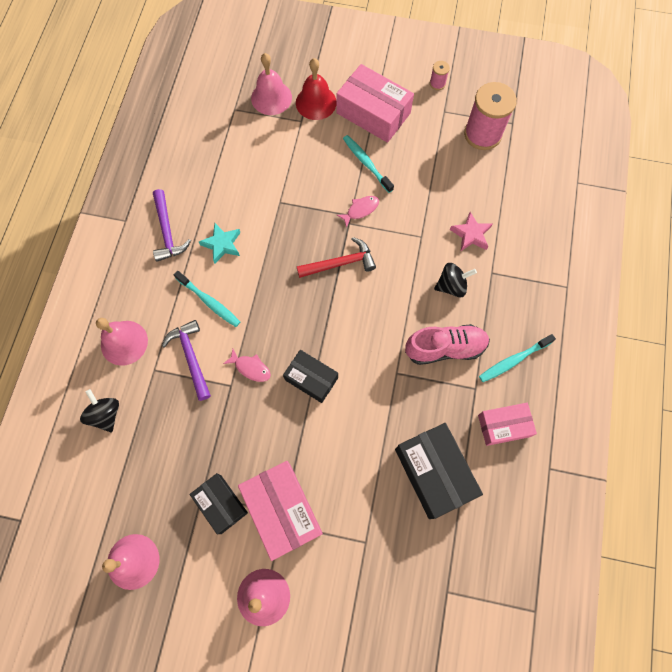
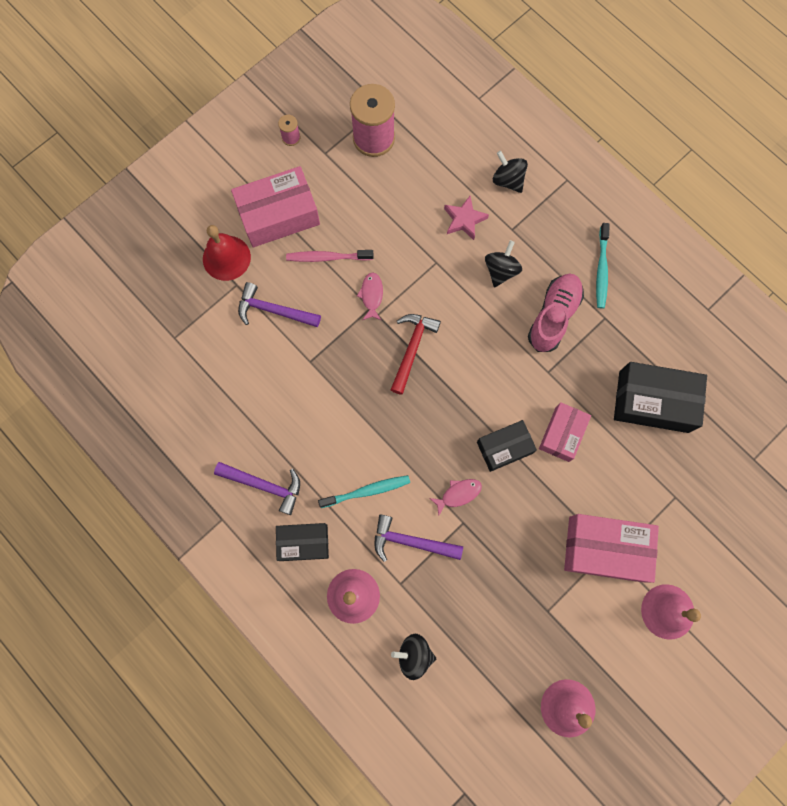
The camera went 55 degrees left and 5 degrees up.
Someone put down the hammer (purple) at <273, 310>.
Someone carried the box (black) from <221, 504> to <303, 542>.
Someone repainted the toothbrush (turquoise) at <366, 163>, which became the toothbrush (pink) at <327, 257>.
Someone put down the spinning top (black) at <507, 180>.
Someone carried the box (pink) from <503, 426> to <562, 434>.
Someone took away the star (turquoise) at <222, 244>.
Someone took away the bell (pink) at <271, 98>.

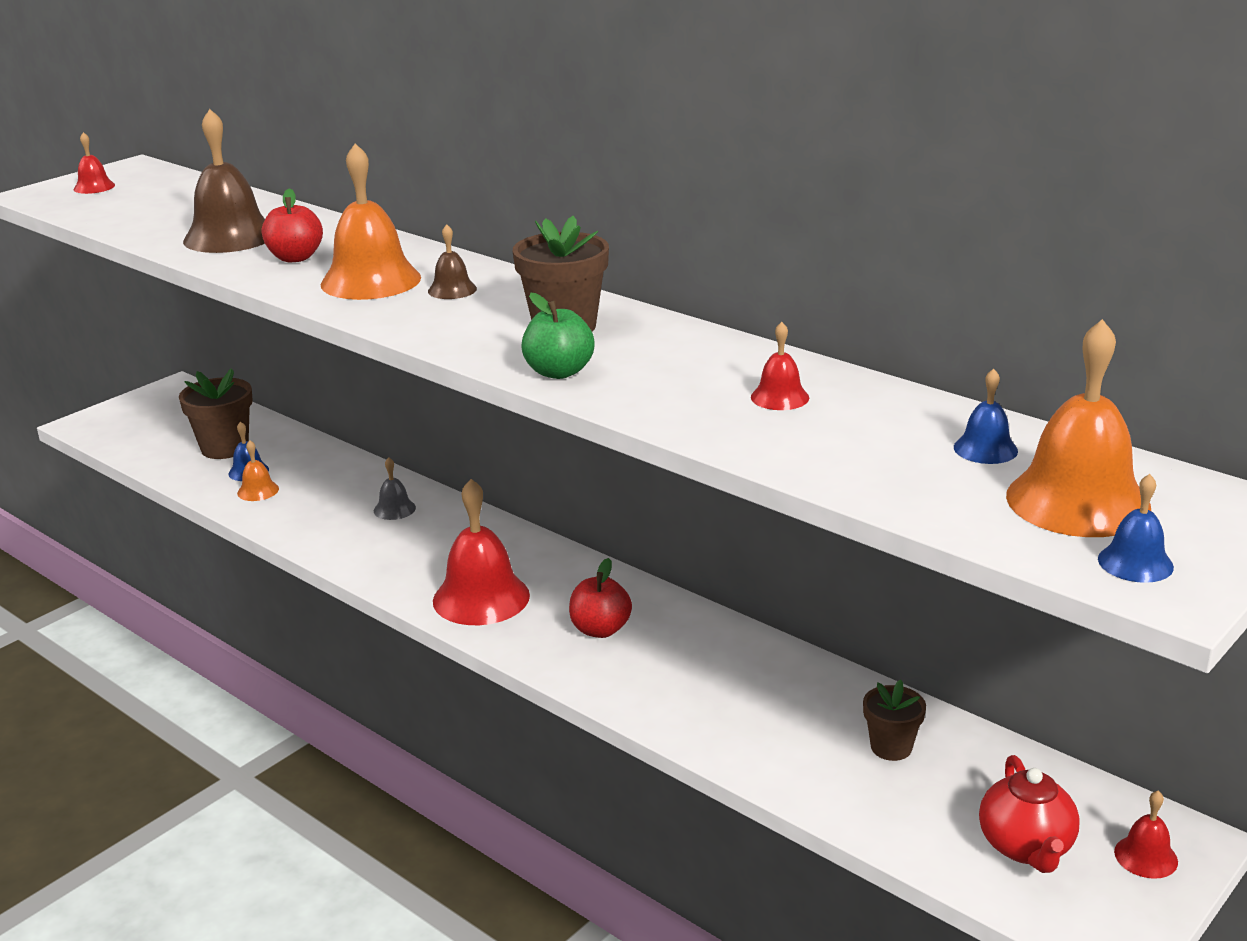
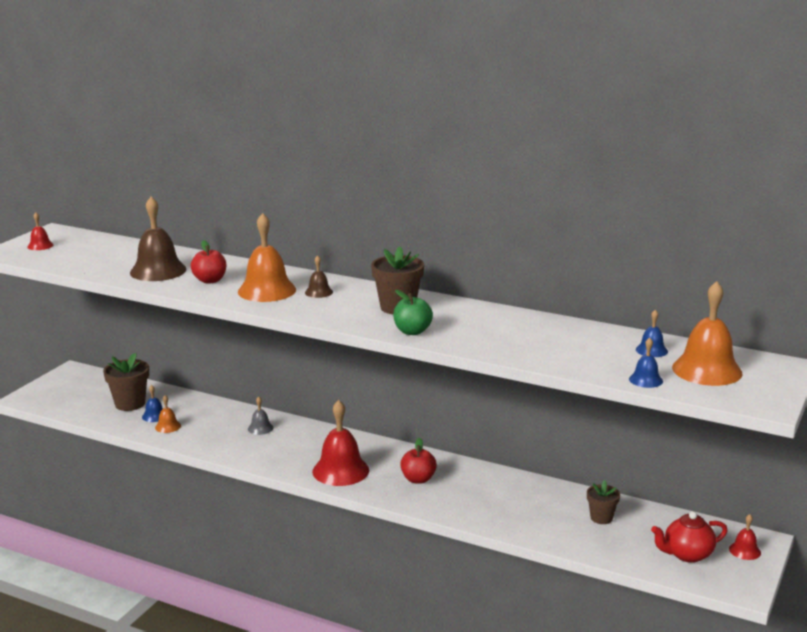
The camera went 15 degrees left and 5 degrees down.
Someone carried the bell (blue) from <1135, 563> to <646, 380>.
Someone rotated the teapot (red) at <1026, 847> by 90 degrees clockwise.
Someone took away the bell (red) at <779, 397>.

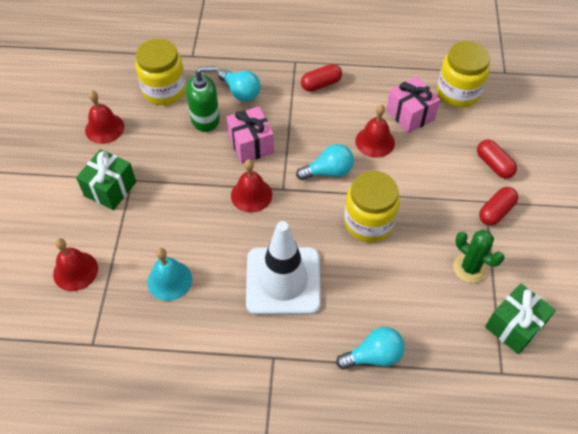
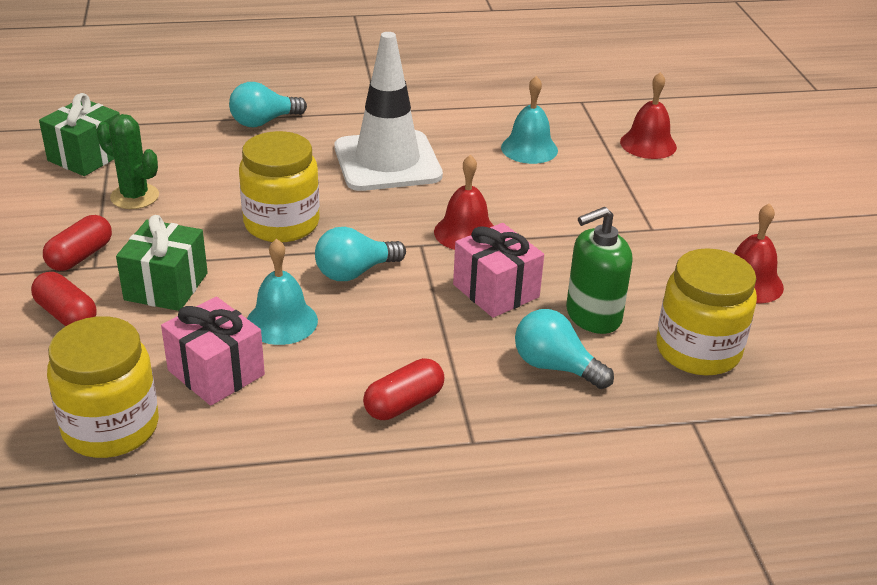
The camera went 165 degrees right and 20 degrees down.
Someone carried the gift (green) from <110, 189> to <166, 286>.
Someone repainted the bell (red) at <375, 141>, which became the bell (turquoise) at <281, 321>.

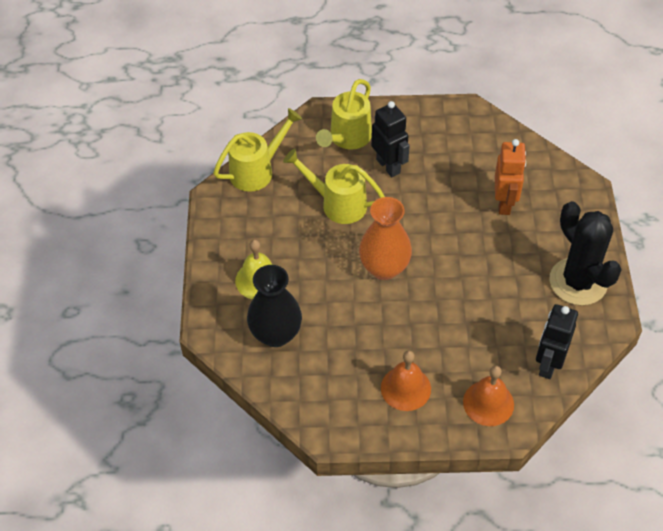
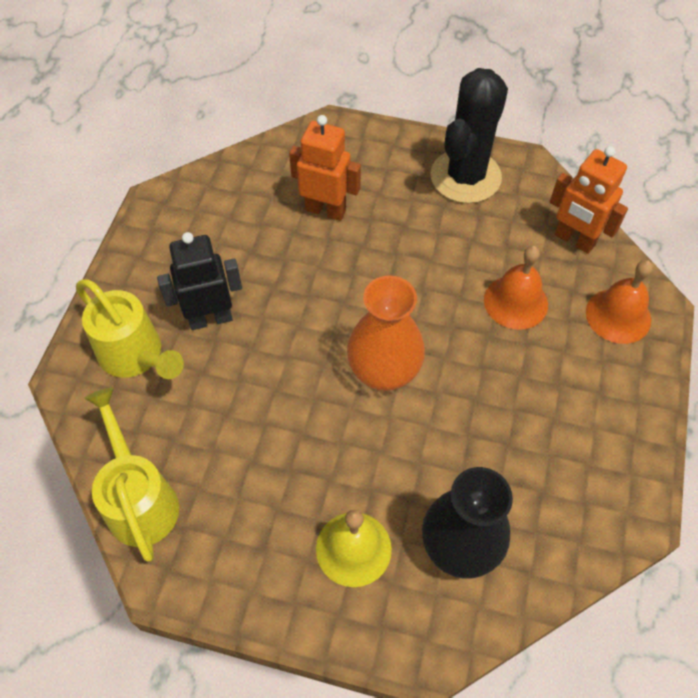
The camera went 75 degrees left and 5 degrees up.
Someone rotated the cactus (black) at <578, 282> by 45 degrees counterclockwise.
Someone carried the bell (orange) from <405, 388> to <515, 302>.
Someone repainted the robot (black) at <548, 364>, which became the robot (orange) at <574, 240>.
Someone took away the watering can (yellow) at <337, 204>.

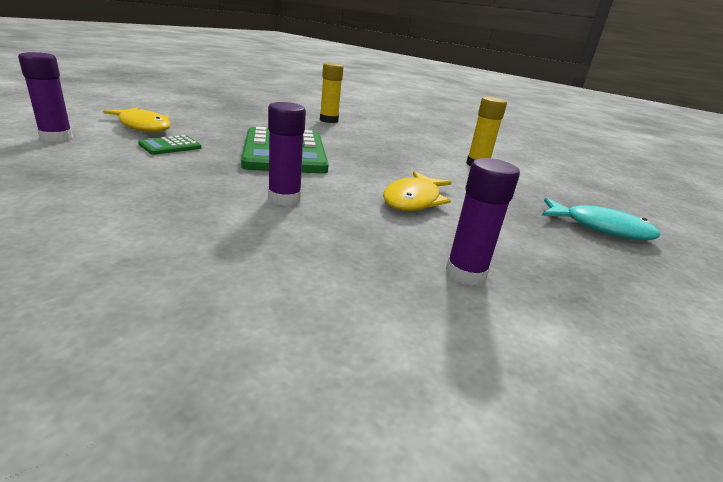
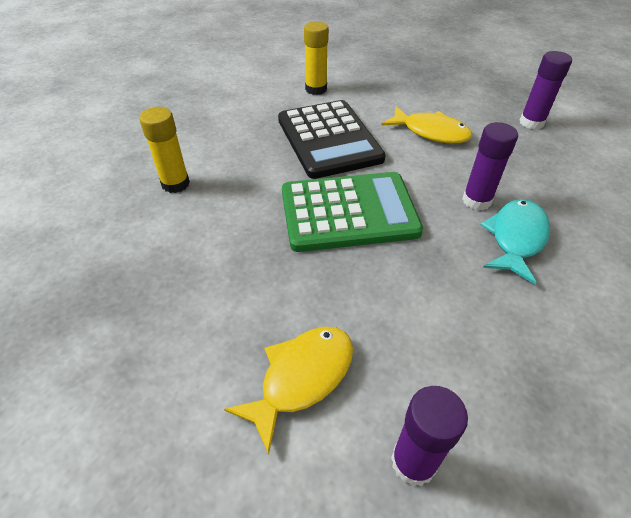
The camera went 85 degrees left and 20 degrees up.
Someone put down the calculator (black) at <329, 139>.
Someone carried the fish (turquoise) from <600, 228> to <516, 238>.
Someone took away the calculator (green) at <170, 146>.

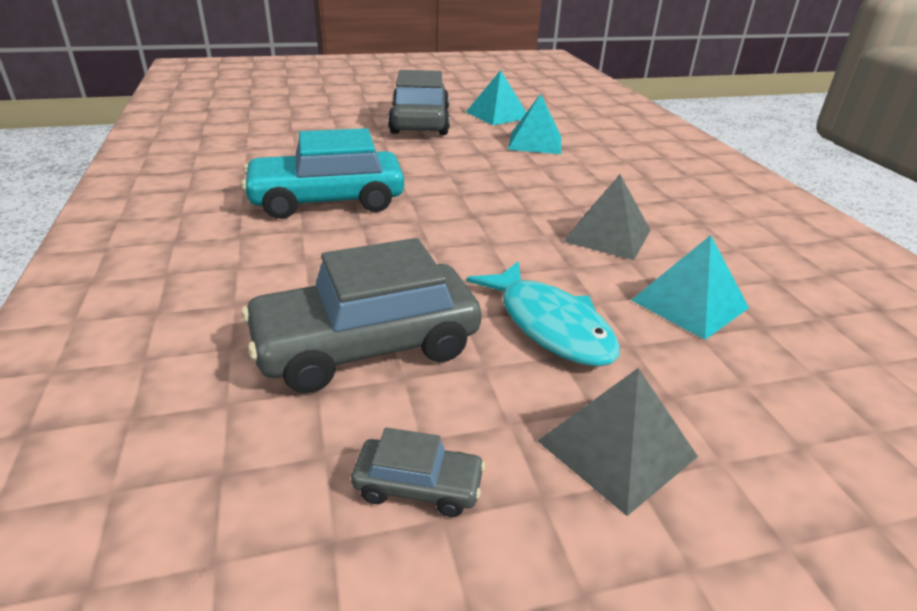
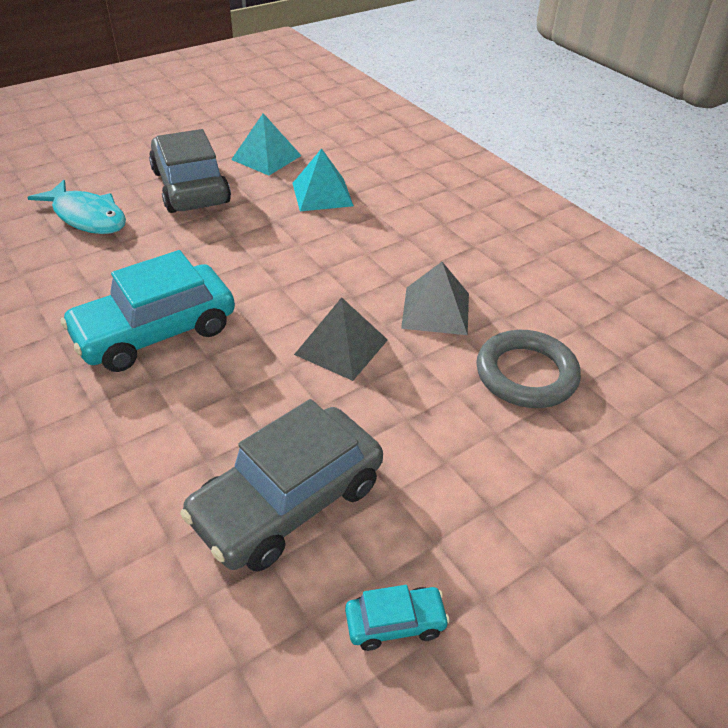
The camera went 20 degrees left and 10 degrees up.
Someone carried the fish (turquoise) from <550, 325> to <87, 217>.
Someone carried the pyramid (grey) from <616, 448> to <341, 347>.
Someone repainted the car (grey) at <418, 486>, which became the car (turquoise) at <395, 622>.
Someone swapped the pyramid (turquoise) at <689, 303> for the ring (grey) at <526, 374>.

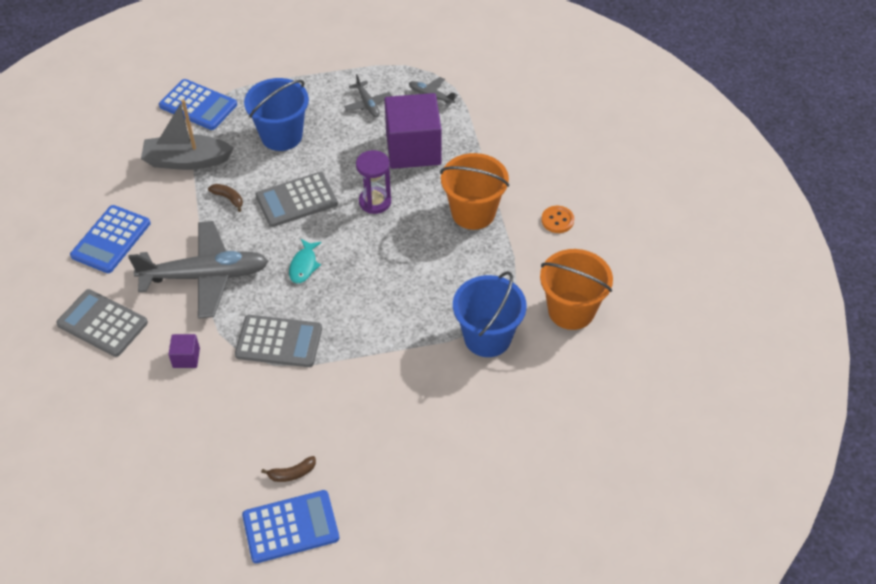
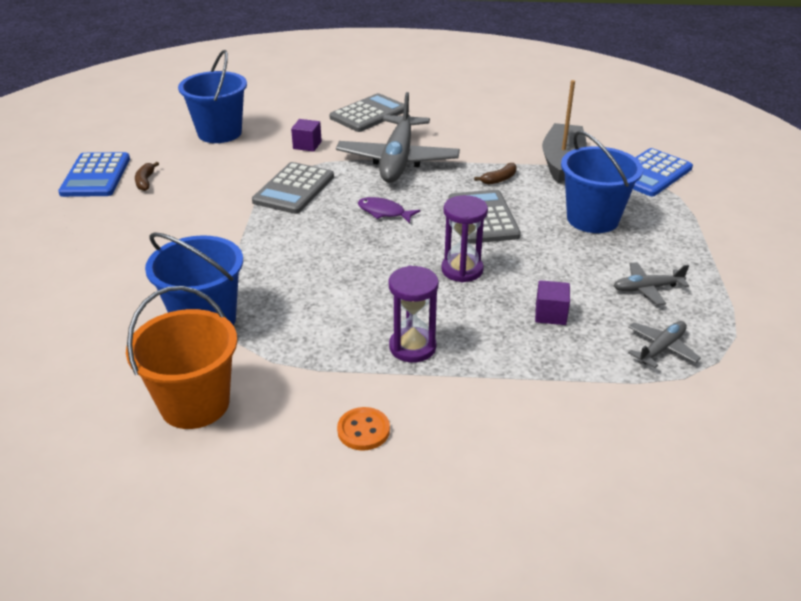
The camera went 105 degrees right and 15 degrees down.
Someone put down the bucket (blue) at <219, 133>.
Someone repainted the fish (turquoise) at <304, 265>, which became the fish (purple) at <384, 212>.
Someone swapped the bucket (orange) at <473, 213> for the hourglass (purple) at <412, 347>.
Someone scaled the cube (purple) at <413, 149> by 0.42.
Someone took away the calculator (blue) at <111, 239>.

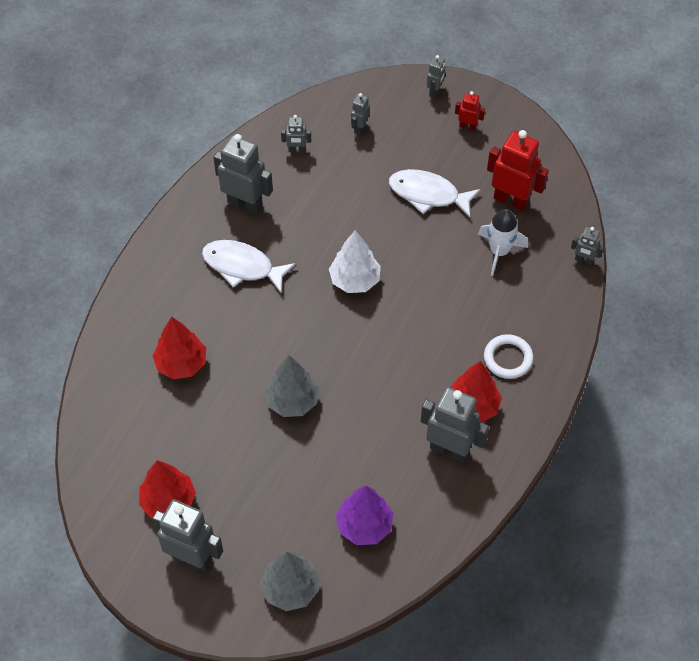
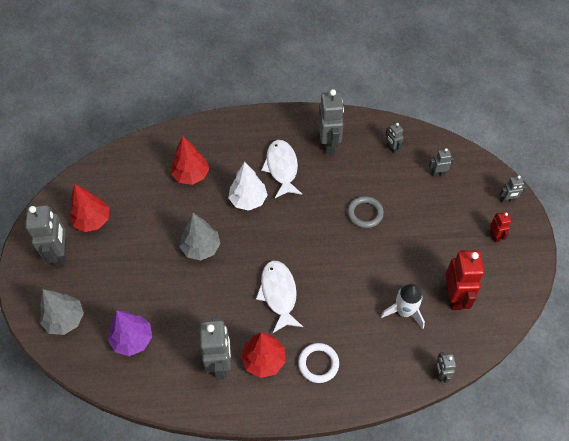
The camera went 60 degrees right and 0 degrees up.
Someone carried the tree (white) from <354, 280> to <248, 200>.
Someone carried the fish (white) from <428, 194> to <278, 294>.
Someone put down the ring (grey) at <365, 213>.

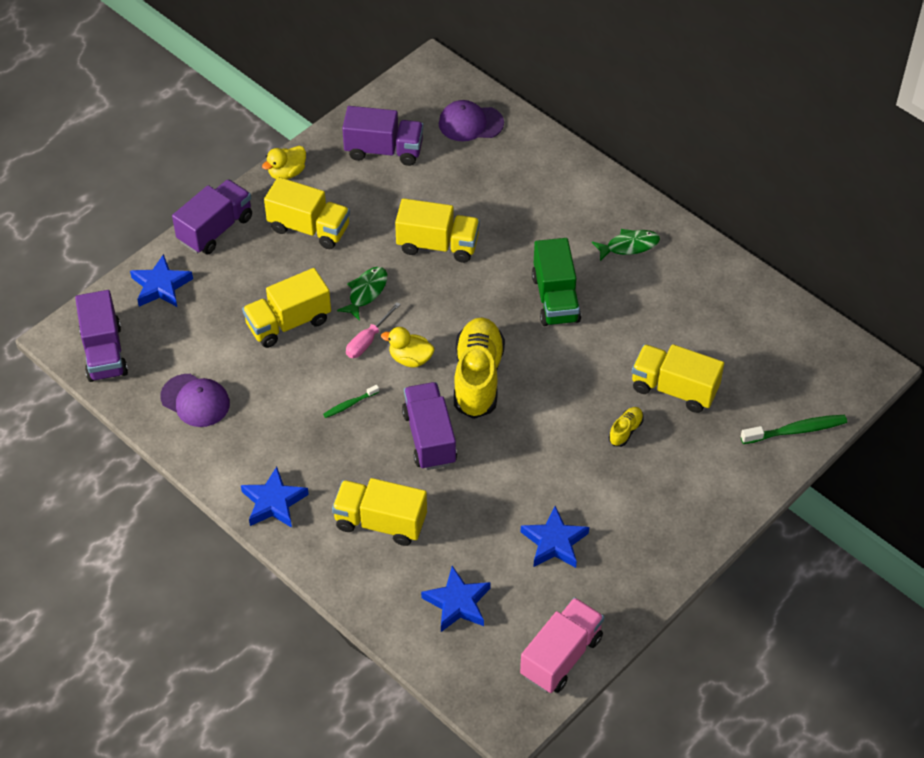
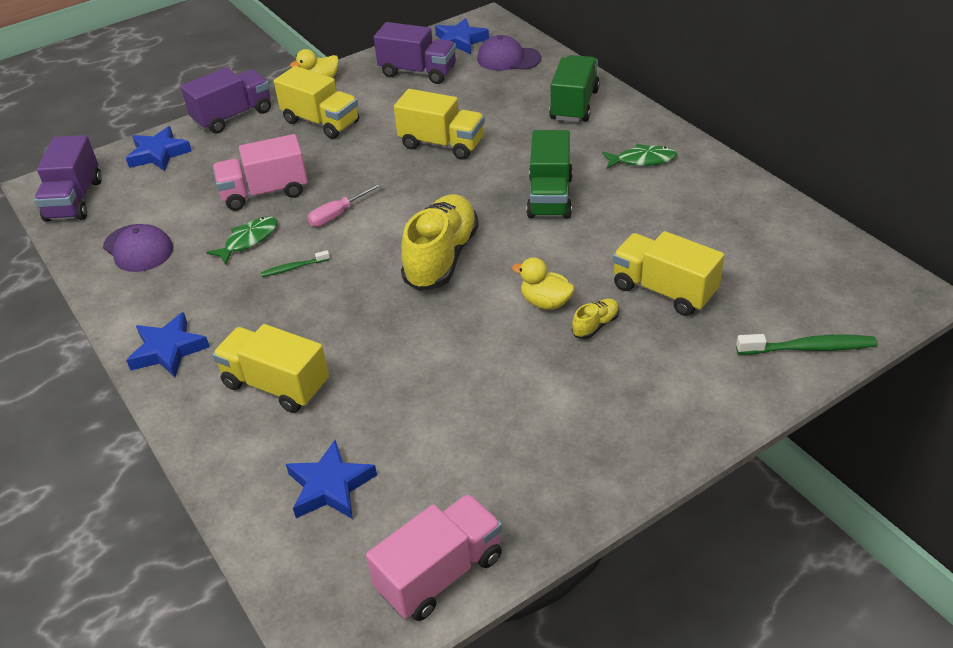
The camera went 15 degrees right and 10 degrees down.
Someone carried the fish (green) from <366, 292> to <249, 240>.
Someone repainted the truck (yellow) at <288, 323>, which became the truck (pink) at <265, 193>.
Someone carried the star (blue) from <554, 542> to <460, 41>.
Someone carried the duck (yellow) from <410, 359> to <545, 302>.
Someone put down the truck (green) at <574, 105>.
Someone took away the truck (purple) at <429, 437>.

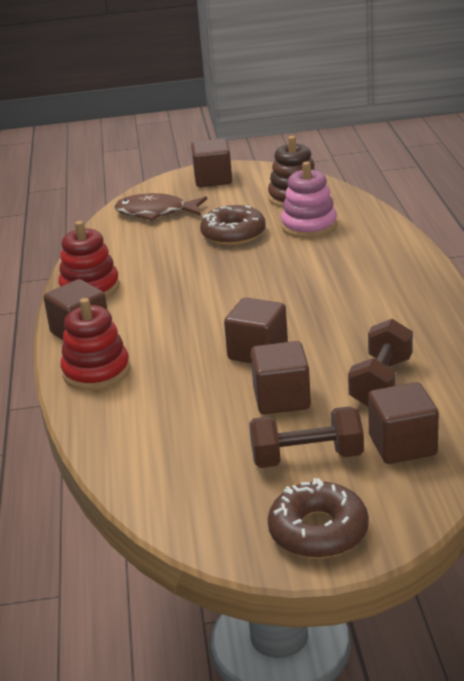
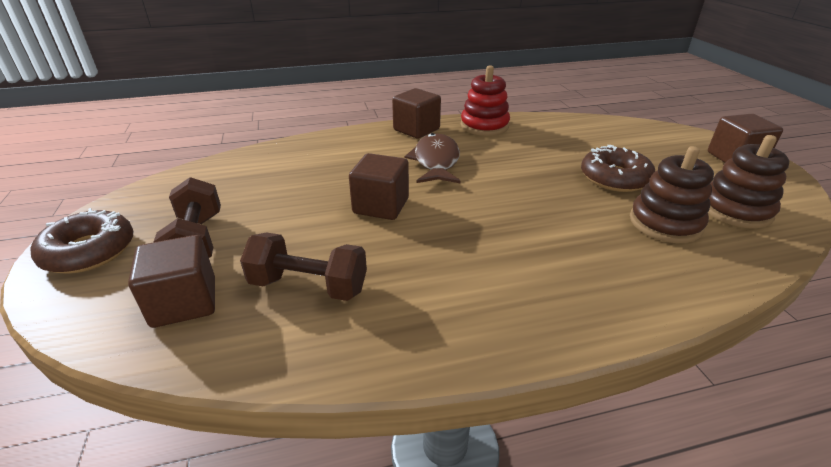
The camera went 80 degrees right and 5 degrees up.
Someone carried the fish (brown) from <156, 212> to <436, 161>.
Someone repainted the stacking toy (pink) at <309, 226>, which became the stacking toy (brown) at <665, 223>.
Someone took away the stacking toy (red) at <96, 372>.
Someone took away the cube (brown) at <281, 399>.

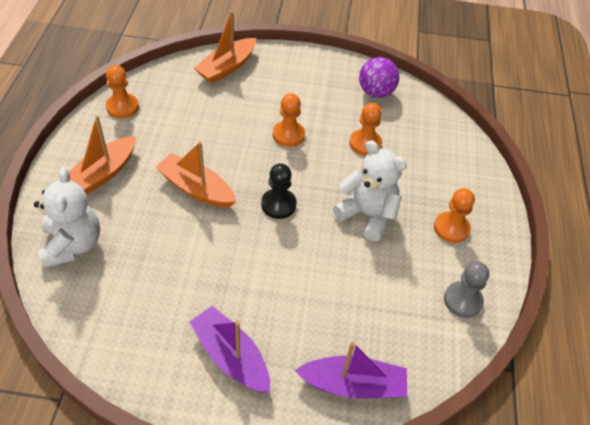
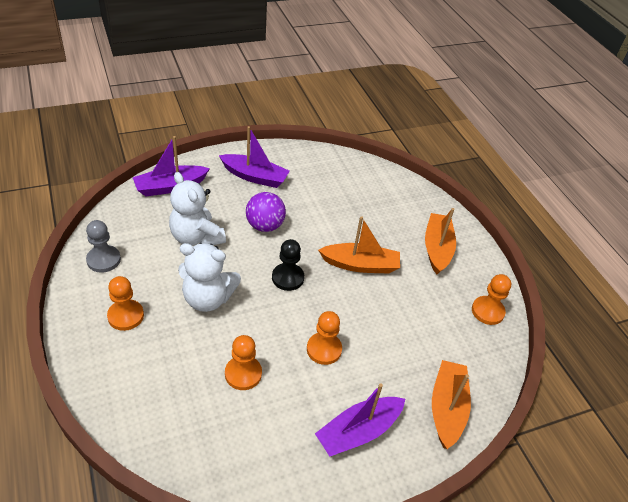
The camera went 150 degrees right and 5 degrees down.
Someone carried the teddy bear (white) from <72, 245> to <196, 237>.
Someone carried the ball (purple) from <376, 92> to <265, 226>.
Someone put down the boat (purple) at <358, 431>.

